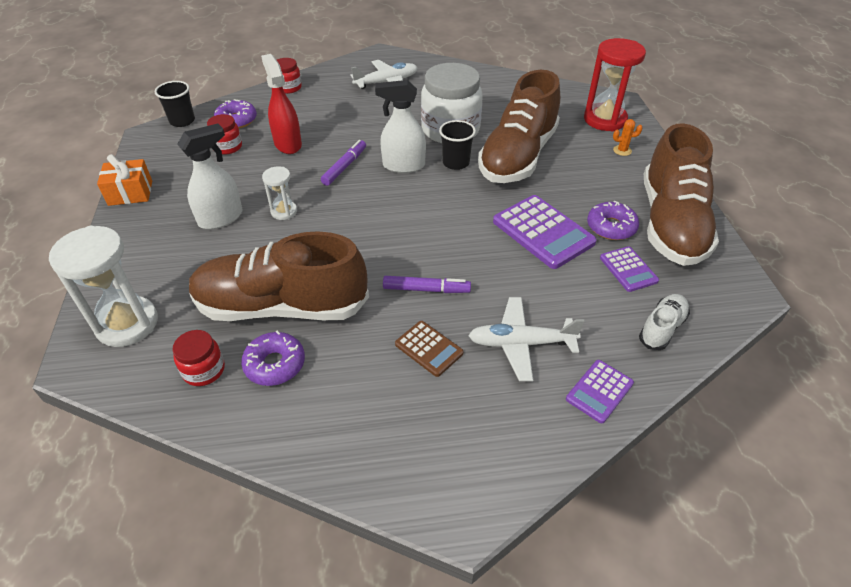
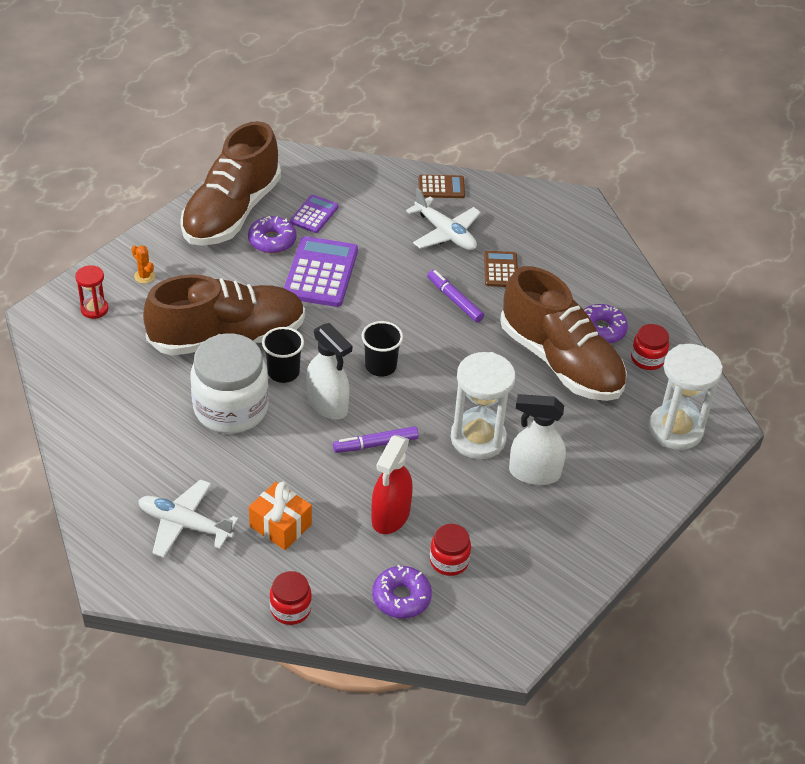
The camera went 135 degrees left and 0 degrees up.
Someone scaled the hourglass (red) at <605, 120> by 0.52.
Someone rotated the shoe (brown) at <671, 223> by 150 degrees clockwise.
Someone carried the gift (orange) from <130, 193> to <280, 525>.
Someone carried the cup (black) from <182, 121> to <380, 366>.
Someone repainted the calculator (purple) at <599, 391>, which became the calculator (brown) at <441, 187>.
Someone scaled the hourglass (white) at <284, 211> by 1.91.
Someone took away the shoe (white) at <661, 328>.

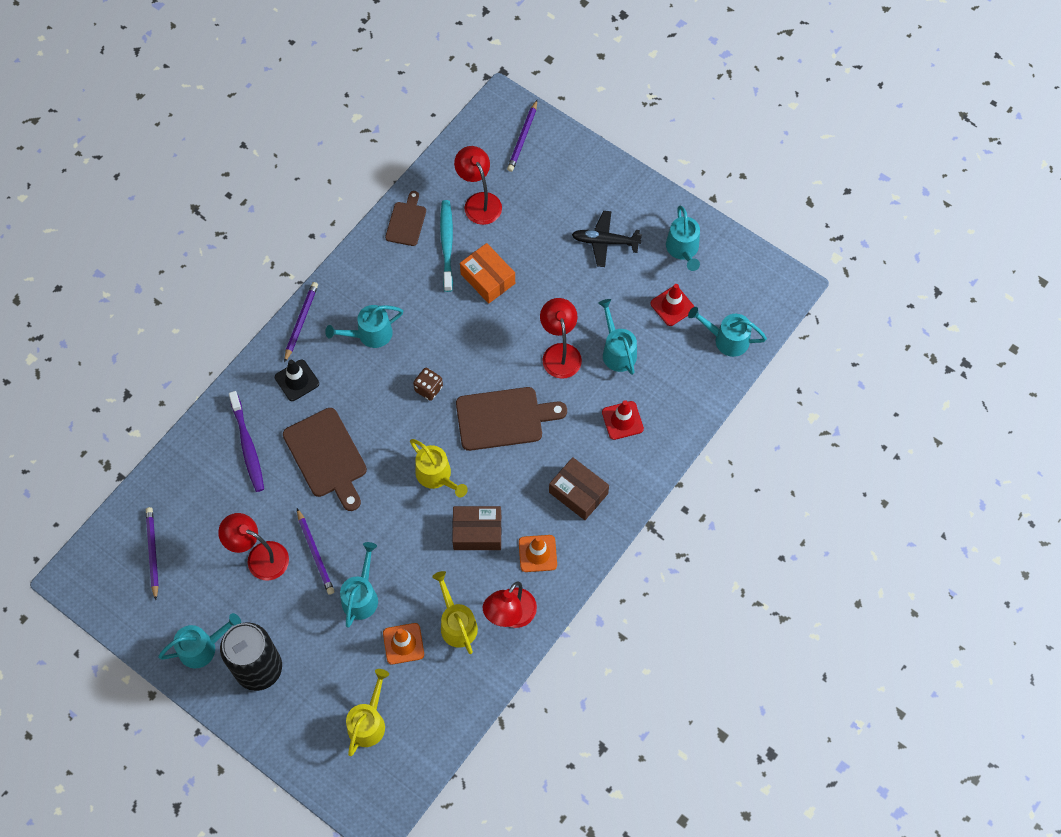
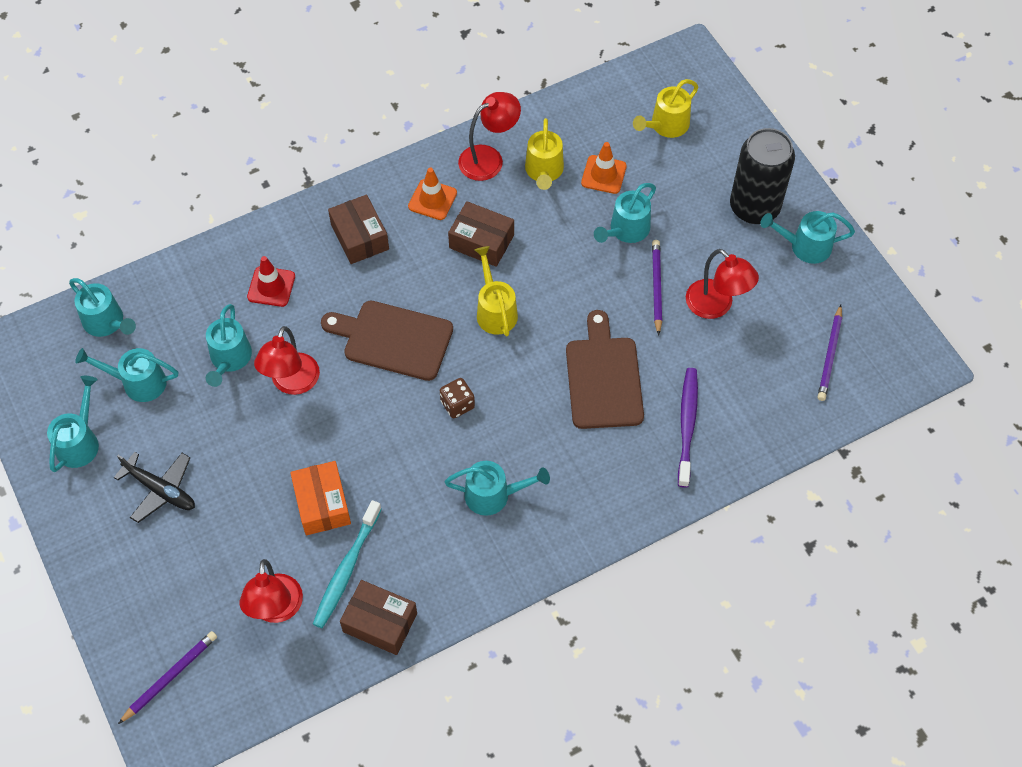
The camera went 155 degrees left and 5 degrees down.
Someone swapped the traffic cone (red) at <672, 306> for the watering can (turquoise) at <137, 382>.
Someone swapped the cutting board (brown) at <406, 222> for the box (brown) at <380, 622>.
Someone took away the traffic cone (black) at <297, 380>.
Someone took away the pencil (purple) at <301, 321>.

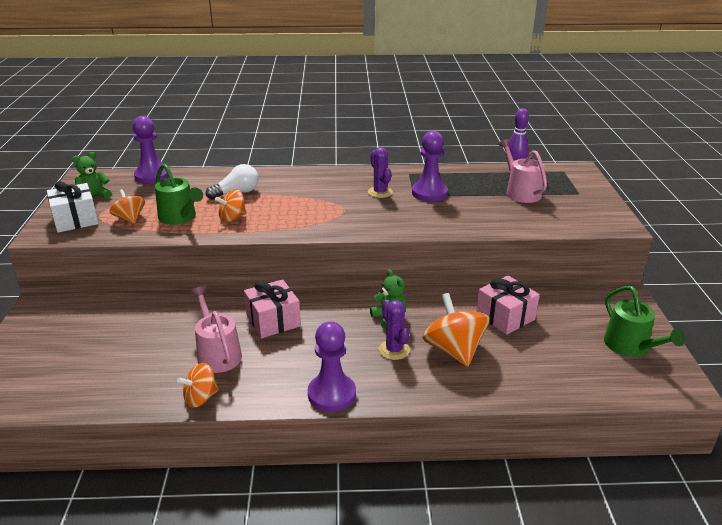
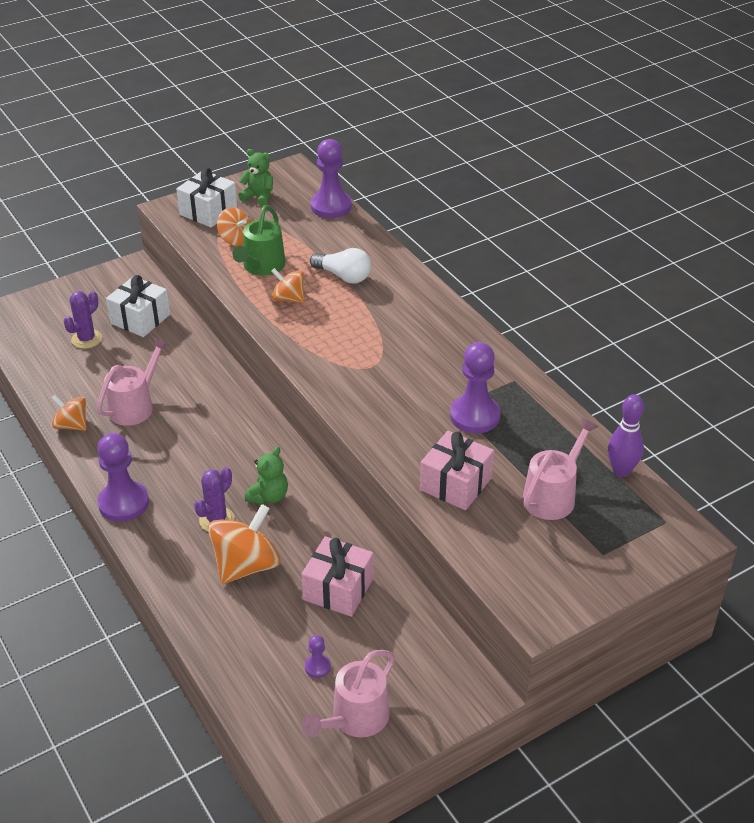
The camera went 60 degrees right and 10 degrees up.
Someone carried the cactus (purple) from <380, 192> to <86, 339>.
Someone put down the gift (white) at <140, 319>.
Someone rotated the spinning top (orange) at <130, 218> by 105 degrees clockwise.
Someone repainted the watering can (green) at <630, 346>, which became the watering can (pink) at <355, 719>.
Someone put down the pawn (purple) at <317, 667>.
Someone carried the gift (pink) from <273, 321> to <455, 484>.

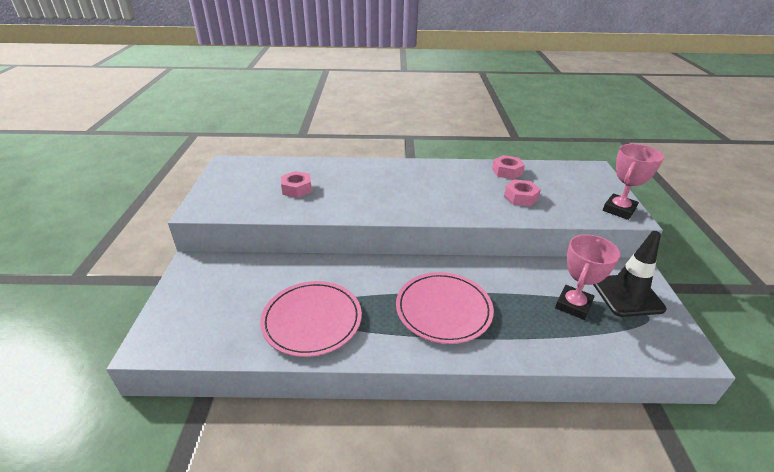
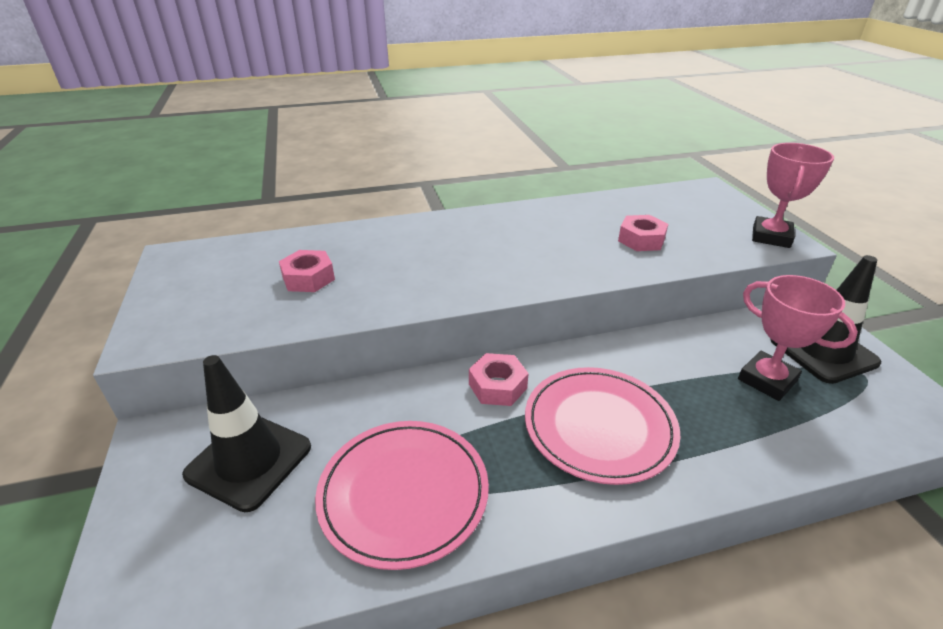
The camera went 15 degrees left and 0 degrees up.
Someone put down the traffic cone (black) at <249, 461>.
Someone carried the nut (pink) from <507, 171> to <497, 386>.
Someone rotated the trophy (pink) at <573, 305> by 60 degrees counterclockwise.

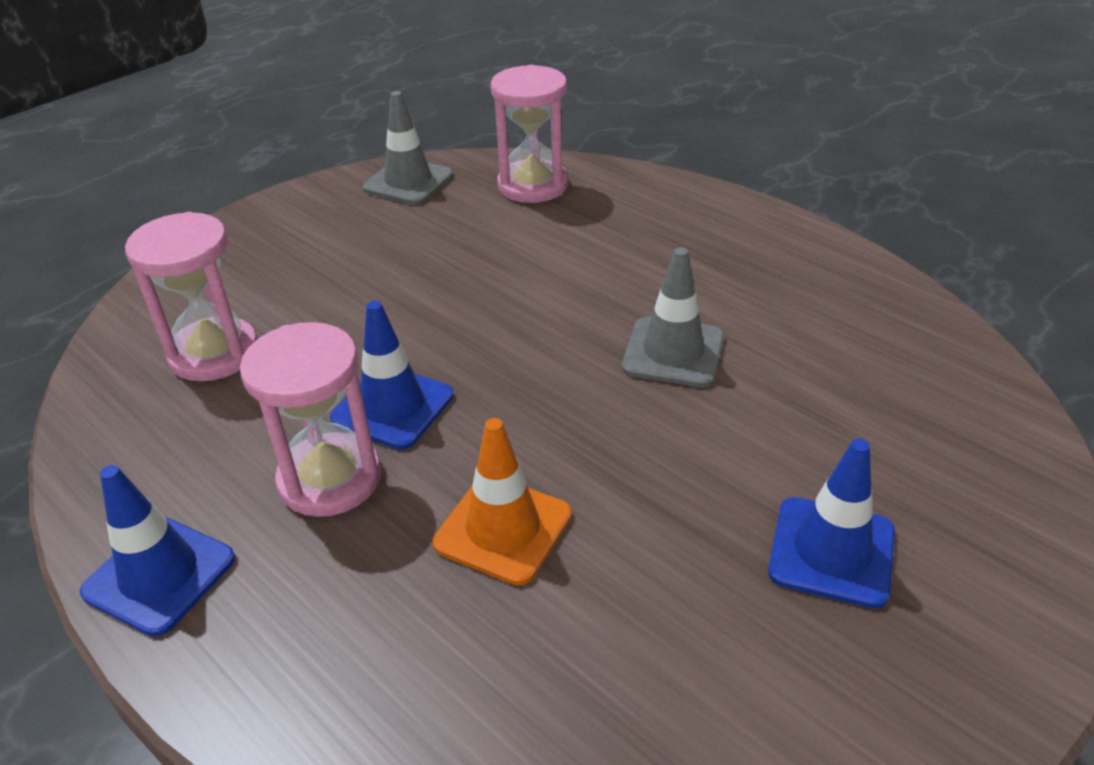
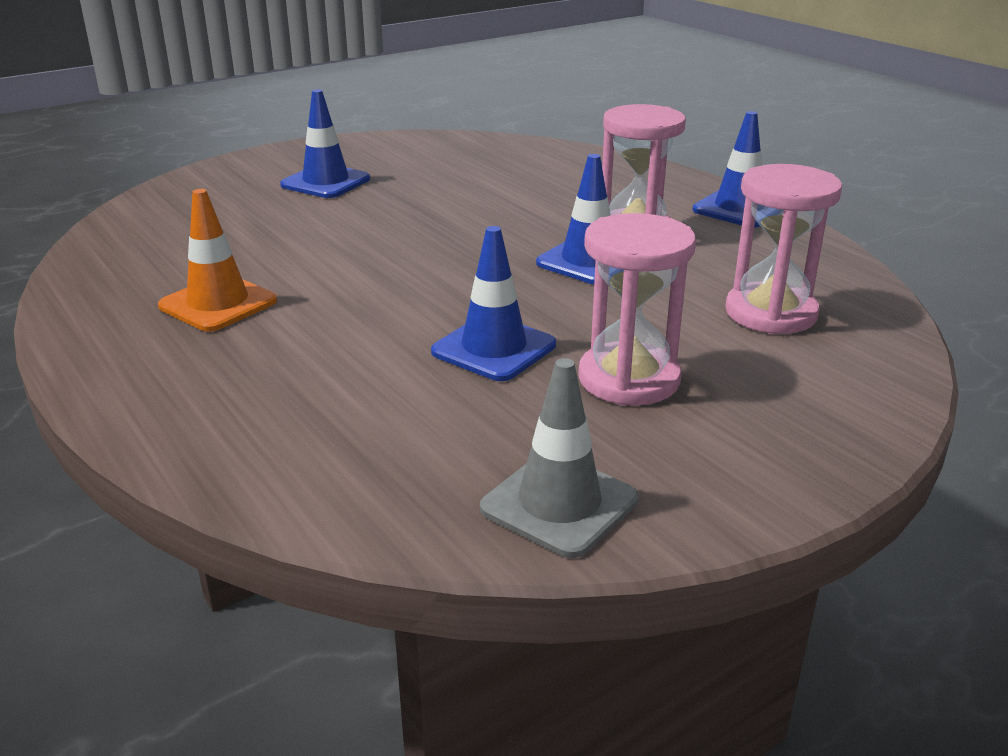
The camera went 170 degrees left and 10 degrees down.
Someone carried the traffic cone (orange) from <503, 529> to <218, 304>.
Someone put down the traffic cone (blue) at <494, 348>.
Someone carried the hourglass (pink) from <533, 185> to <629, 379>.
Someone took away the traffic cone (grey) at <673, 352>.

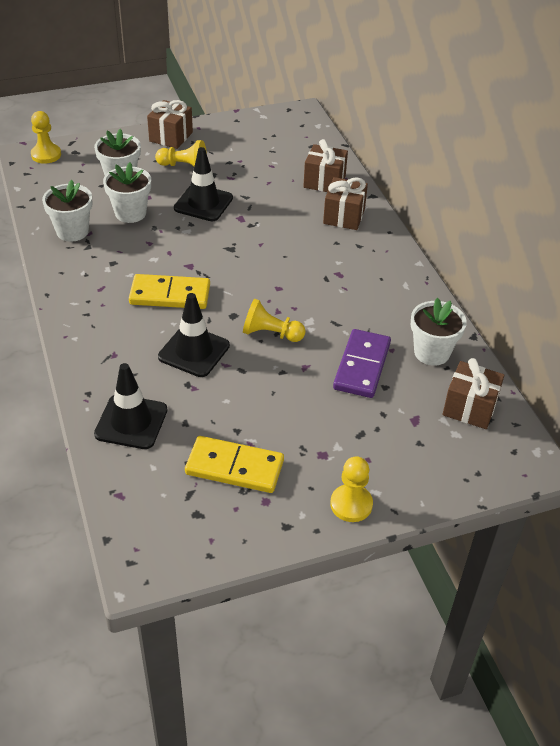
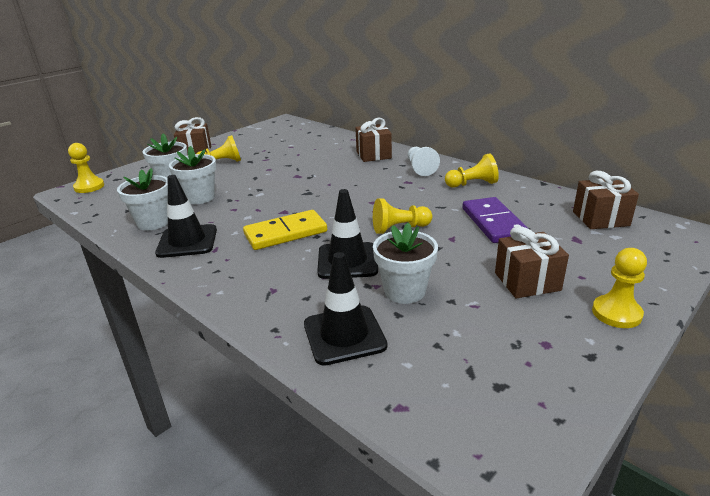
The camera went 25 degrees left and 15 degrees down.
Someone carried the traffic cone (black) from <203, 203> to <187, 241>.
Someone carried the flower pot (white) from <431, 353> to <404, 291>.
Someone put down the pawn (white) at <420, 168>.
Someone put down the pawn (yellow) at <472, 184>.
Someone carried the gift (brown) from <324, 182> to <527, 281>.
Someone took away the domino (yellow) at <234, 467>.

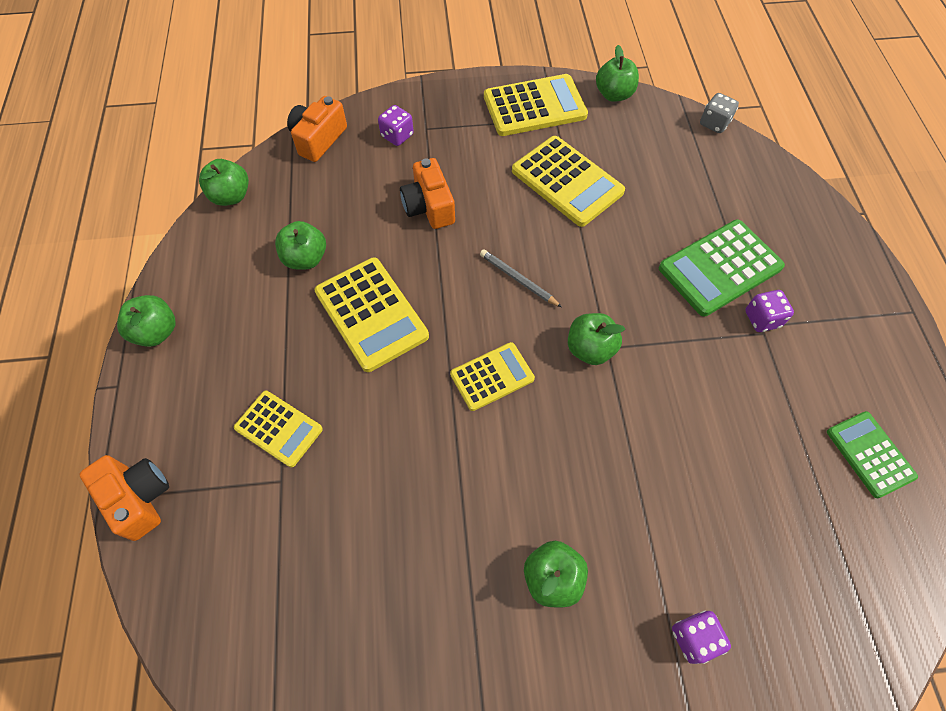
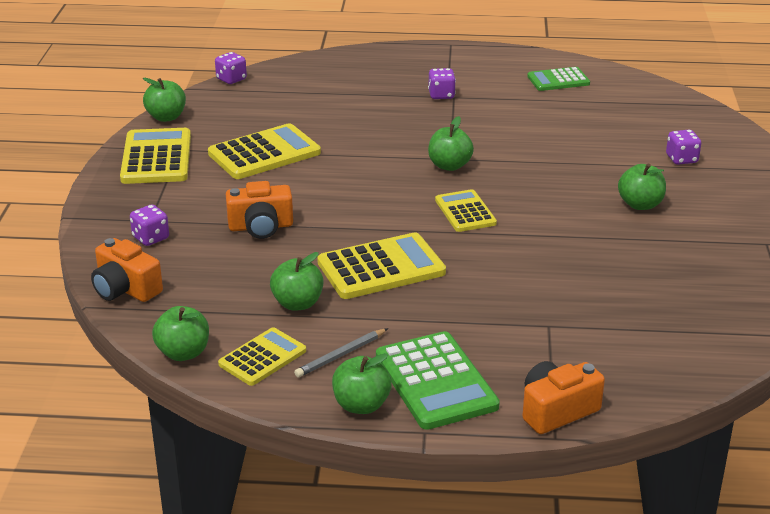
The camera went 80 degrees left and 30 degrees down.
Someone repainted the dice (grey) at <714, 123>, which became the dice (purple) at <231, 79>.
Someone carried the calculator (yellow) from <279, 428> to <262, 357>.
Someone carried the pencil (grey) from <518, 279> to <340, 355>.
Someone carried the calculator (green) from <720, 268> to <436, 381>.

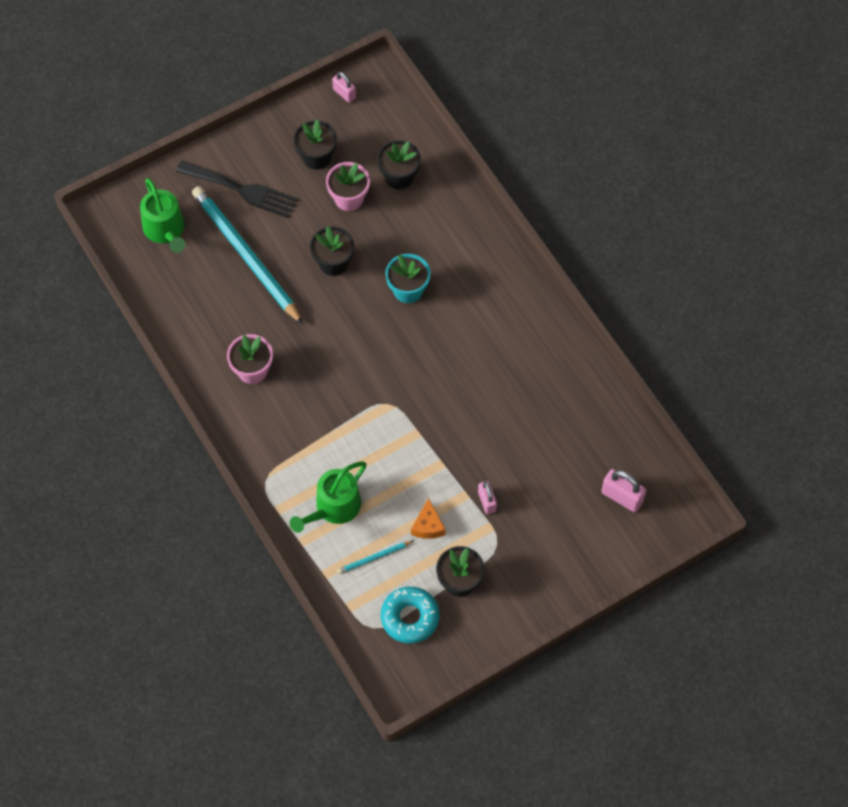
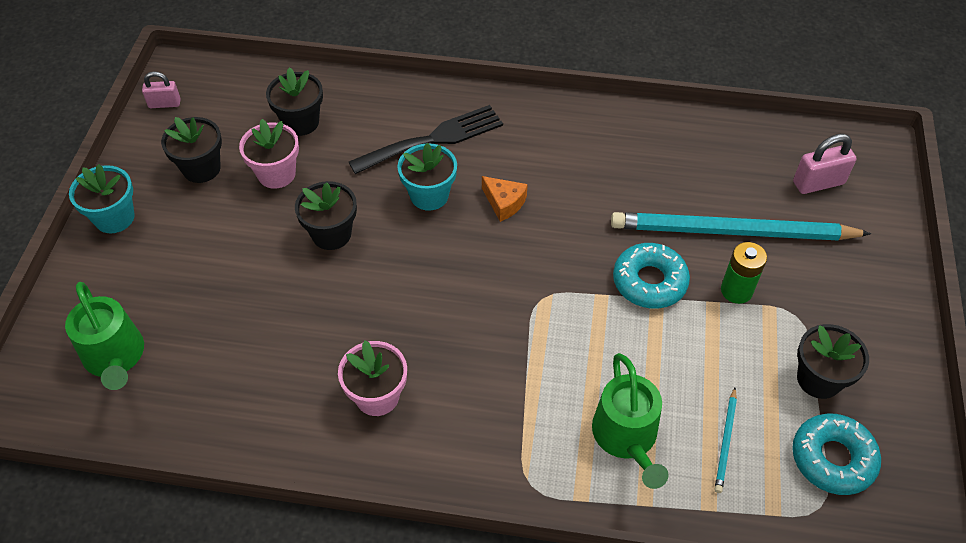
The camera went 50 degrees left and 10 degrees down.
Someone rotated the watering can (green) at <165, 230> by 45 degrees clockwise.
Someone put down the flower pot (turquoise) at <114, 218>.
Someone carried the fork (black) from <242, 190> to <434, 139>.
Someone carried the cheese (orange) from <428, 526> to <504, 203>.
Someone carried the pencil (turquoise) from <246, 255> to <732, 232>.
Someone put down the donut (turquoise) at <649, 282>.
Someone swapped the padlock (pink) at <487, 501> for the battery (green) at <736, 290>.

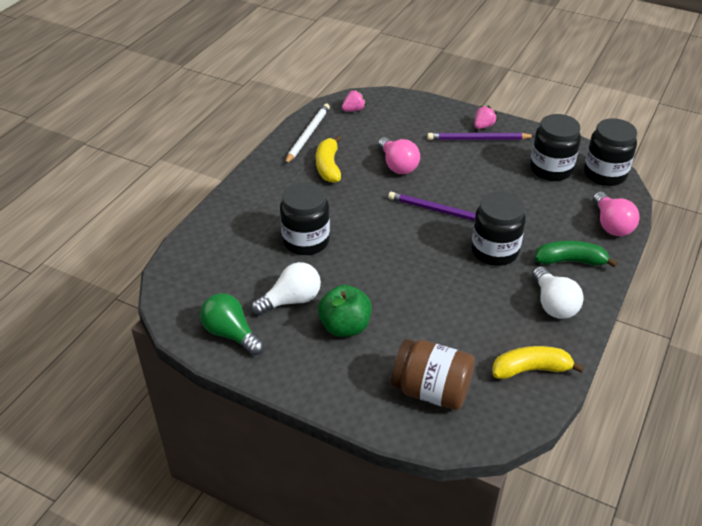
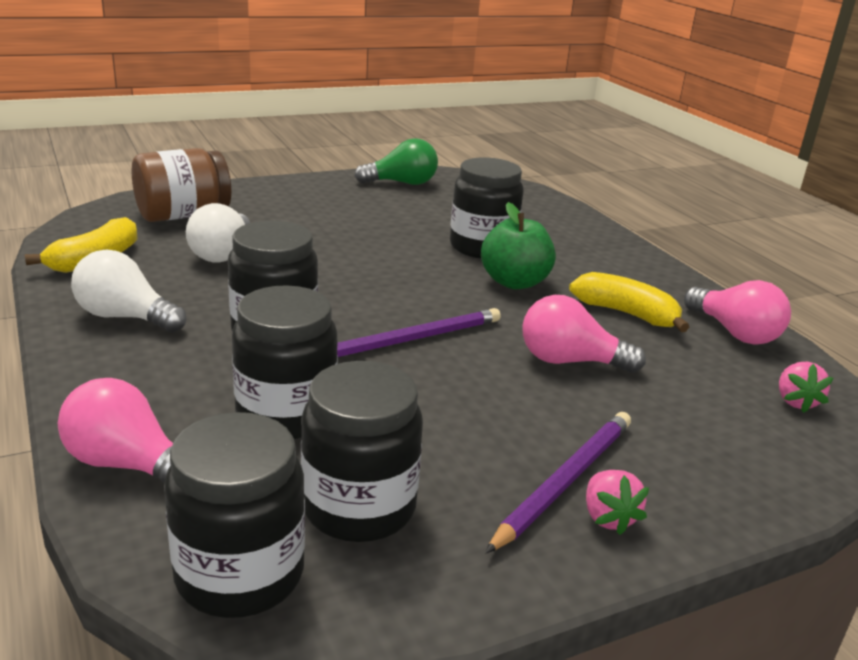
The camera went 125 degrees right and 15 degrees down.
Someone carried the light bulb (white) from <291, 300> to <223, 253>.
Someone put down the jar (black) at <286, 414>.
Someone carried the apple (green) from <345, 327> to <514, 282>.
Someone swapped the pencil (white) at <307, 135> for the light bulb (pink) at <734, 332>.
Someone took away the banana (green) at <570, 261>.

